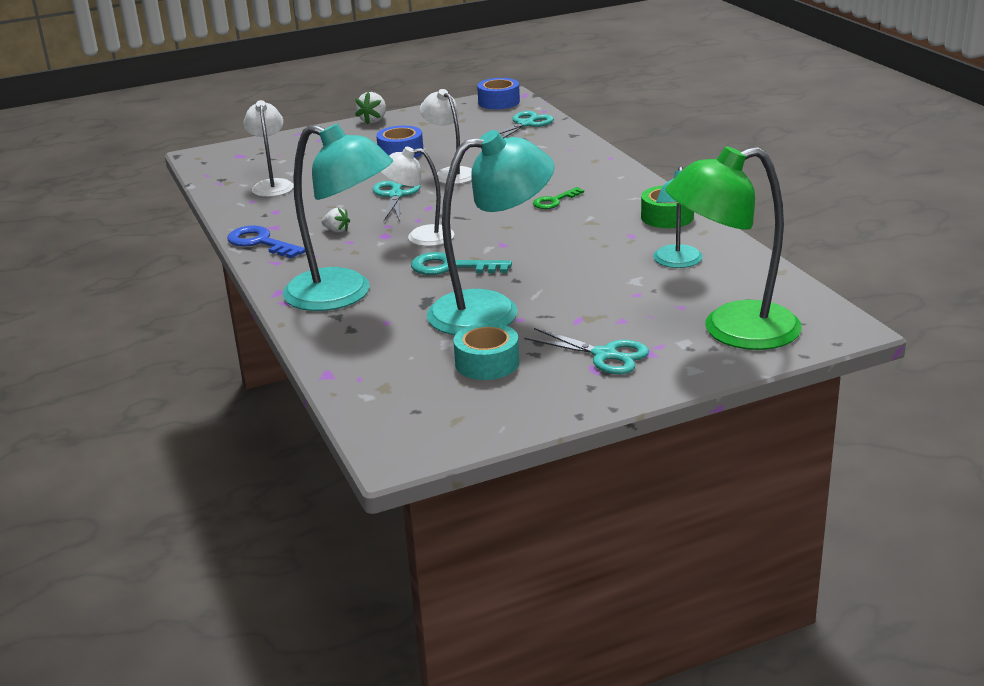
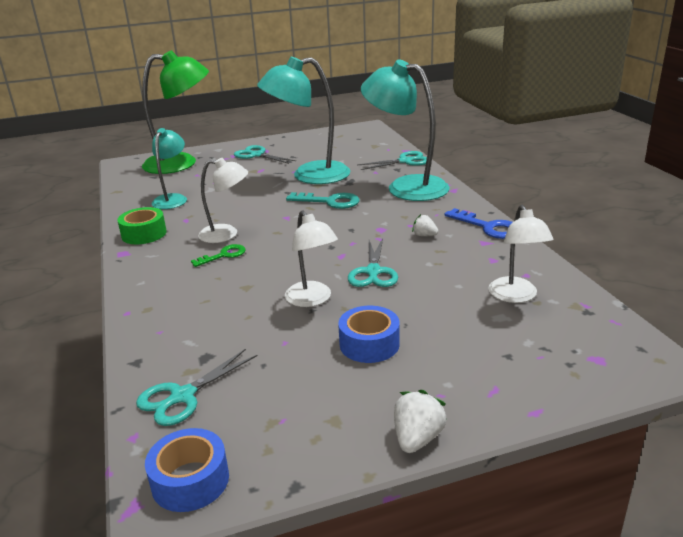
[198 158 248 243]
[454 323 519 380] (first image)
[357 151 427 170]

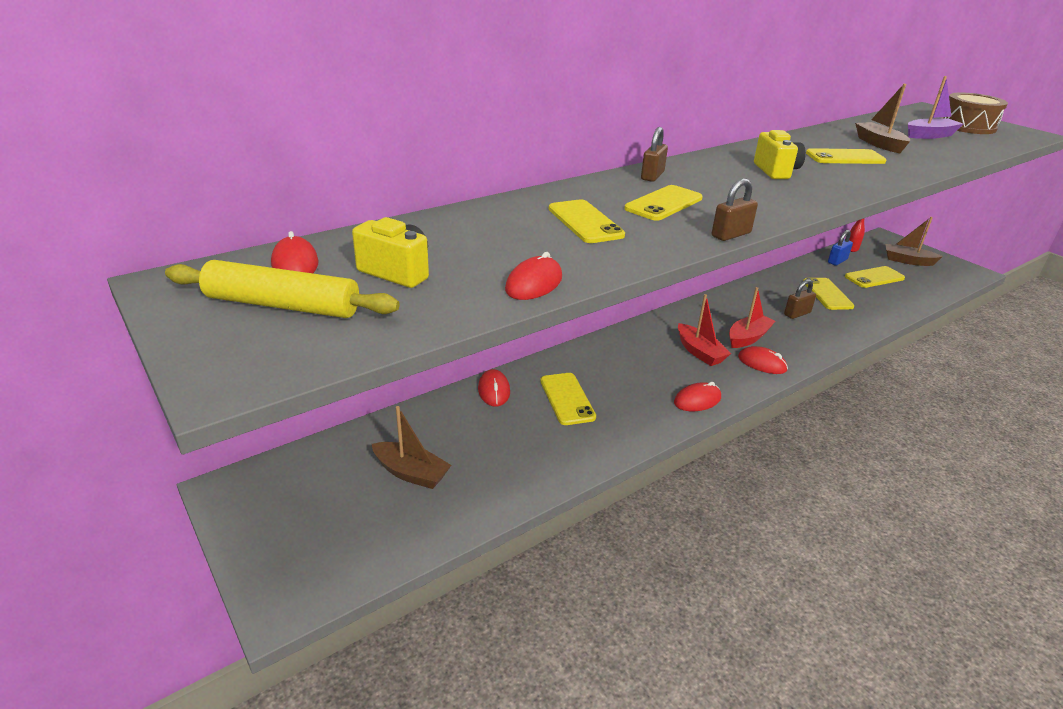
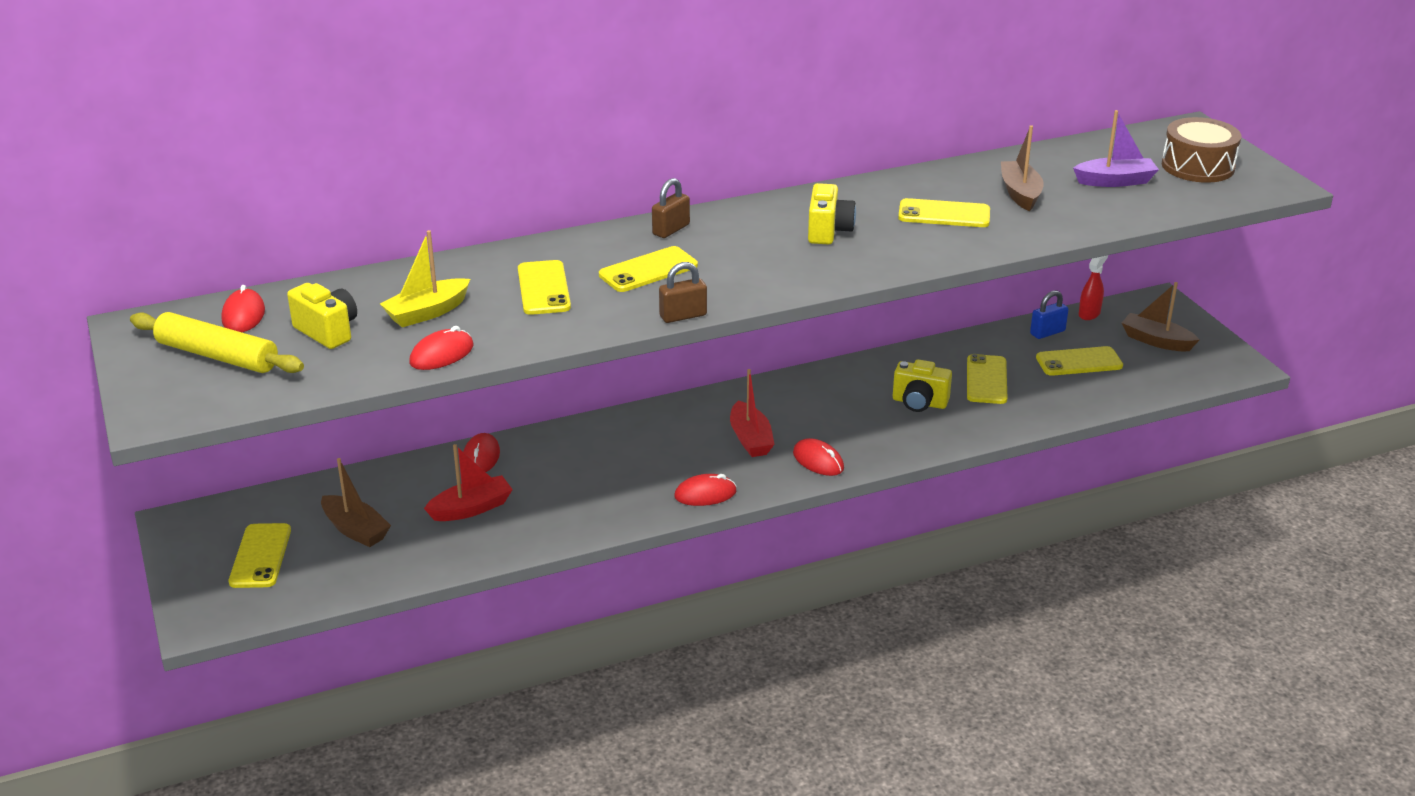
[893 359 952 412]
[424 444 513 521]
[229 523 291 588]
[380 230 470 327]

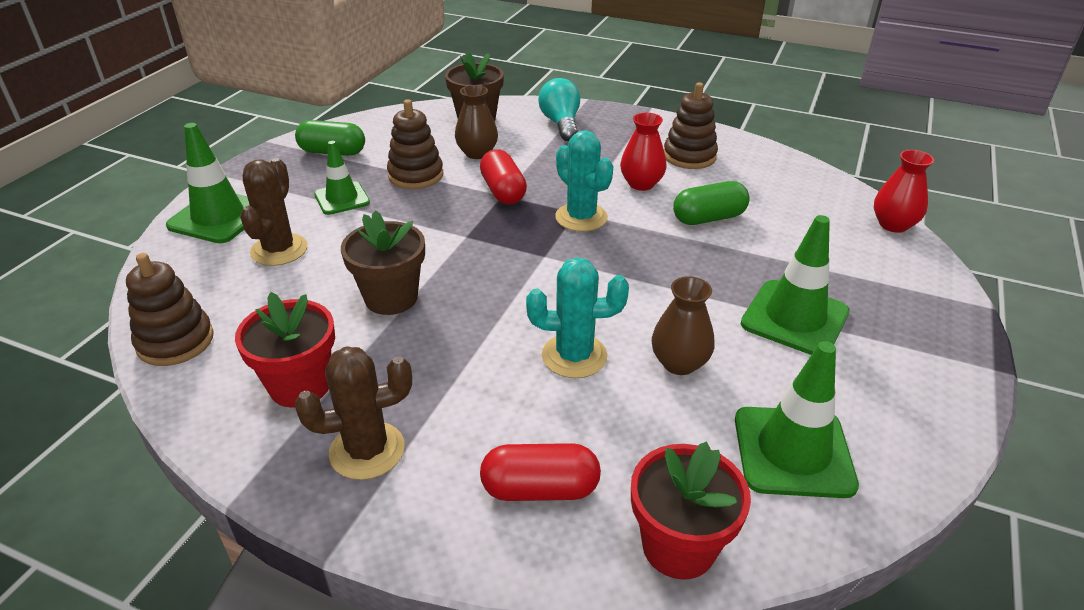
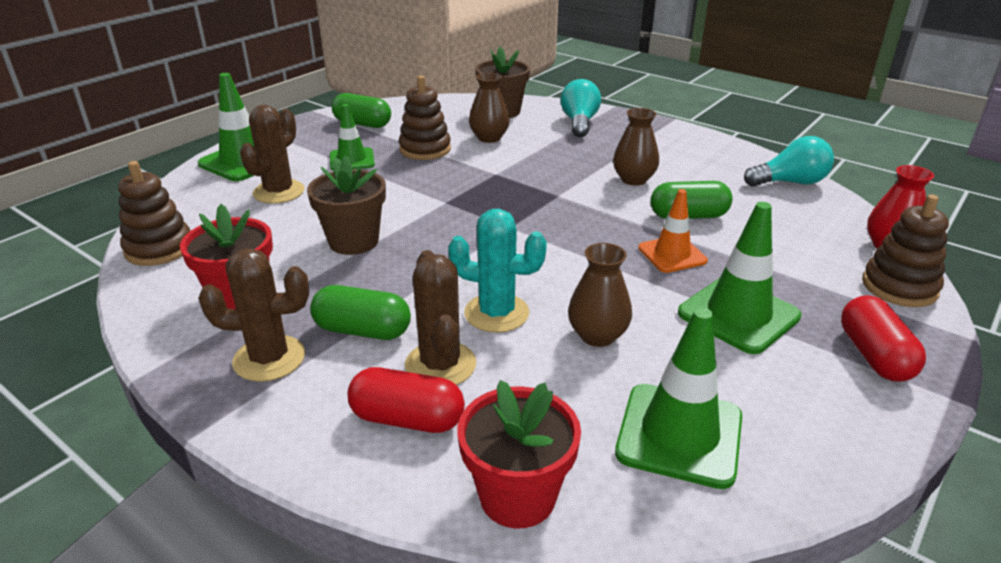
[862 195 949 307]
[613 108 659 186]
[555 130 613 232] (first image)
[841 295 926 382]
[744 136 834 187]
[638 189 708 273]
[405 250 476 385]
[311 285 411 340]

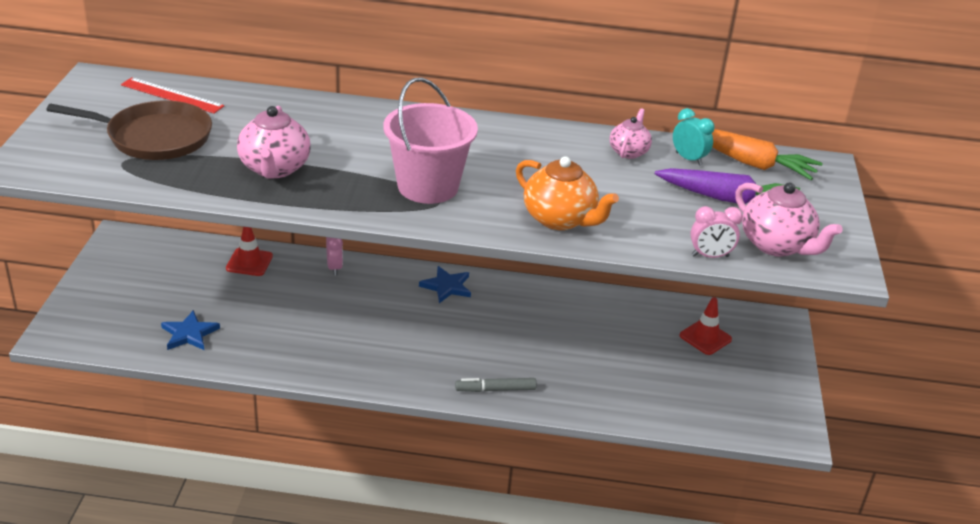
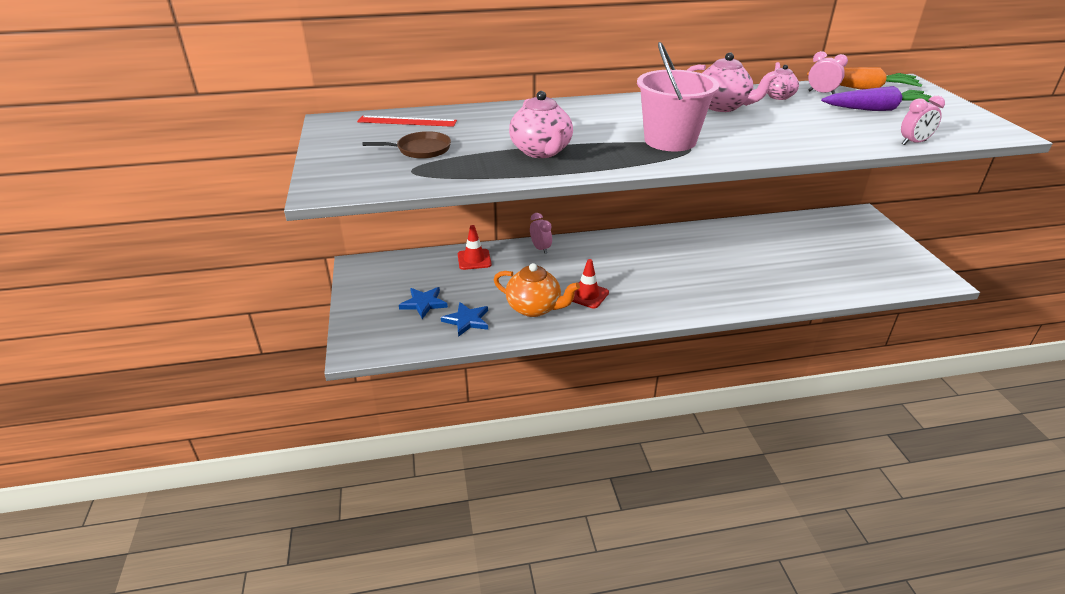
[363 131 451 159]
[808 51 848 94]
[494 263 580 317]
[687 52 778 112]
[399 287 448 319]
[572 259 609 309]
[455 378 537 392] (first image)

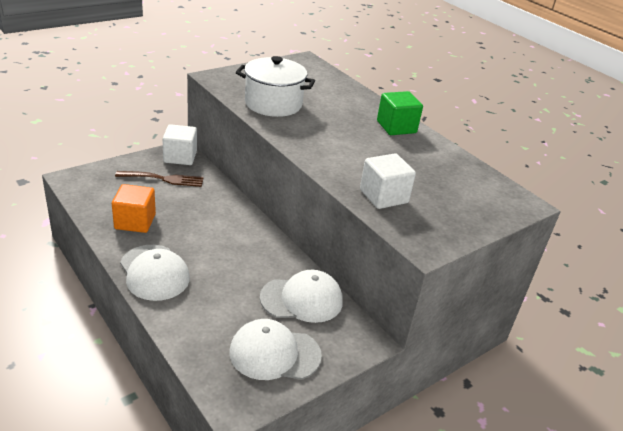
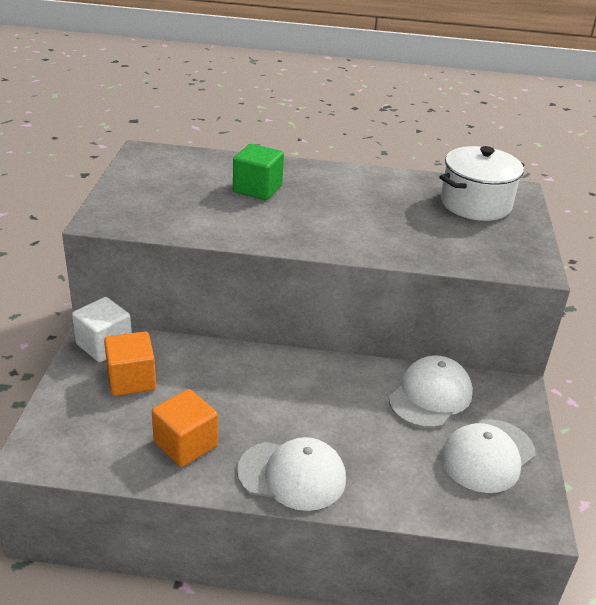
[440 146 525 221]
[233 144 284 200]
[360 153 416 209] (first image)
[104 331 156 396]

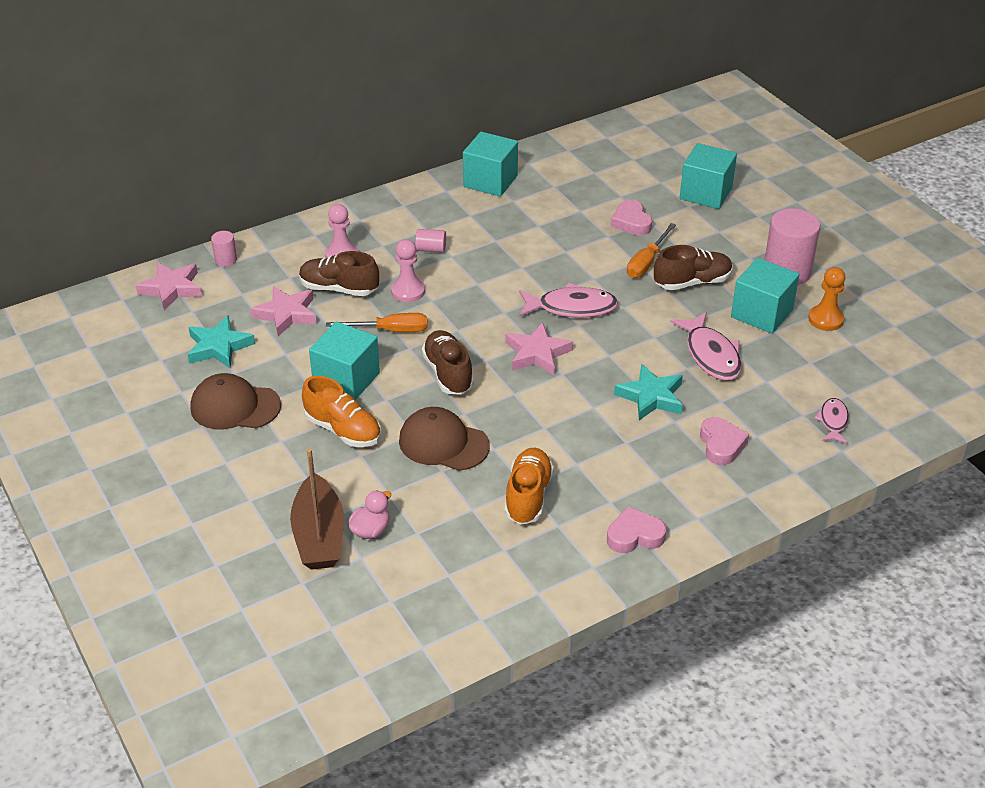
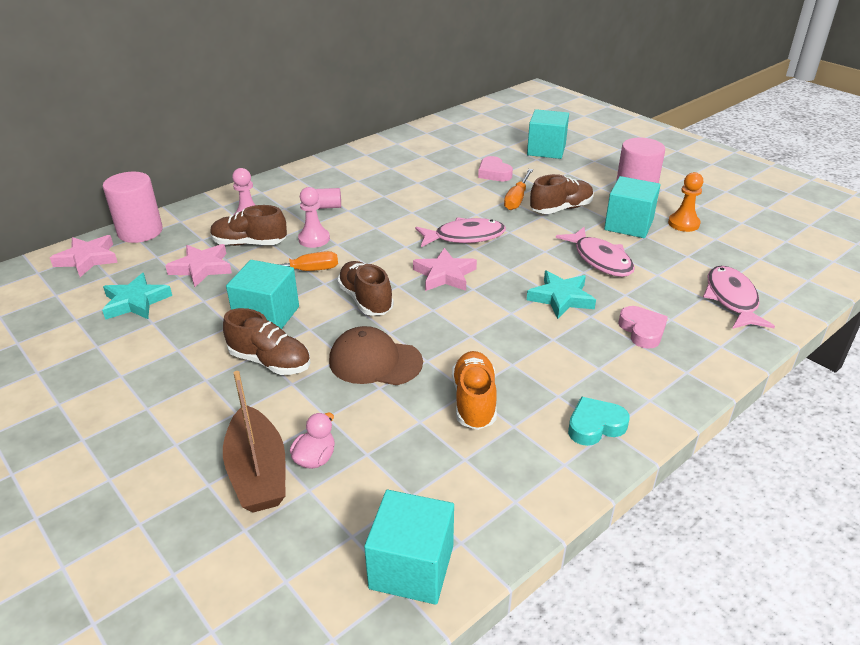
[364 490 454 605]
[103 172 163 243]
[190 373 281 429] (first image)
[223 308 310 375]
[703 266 775 329]
[568 397 630 446]

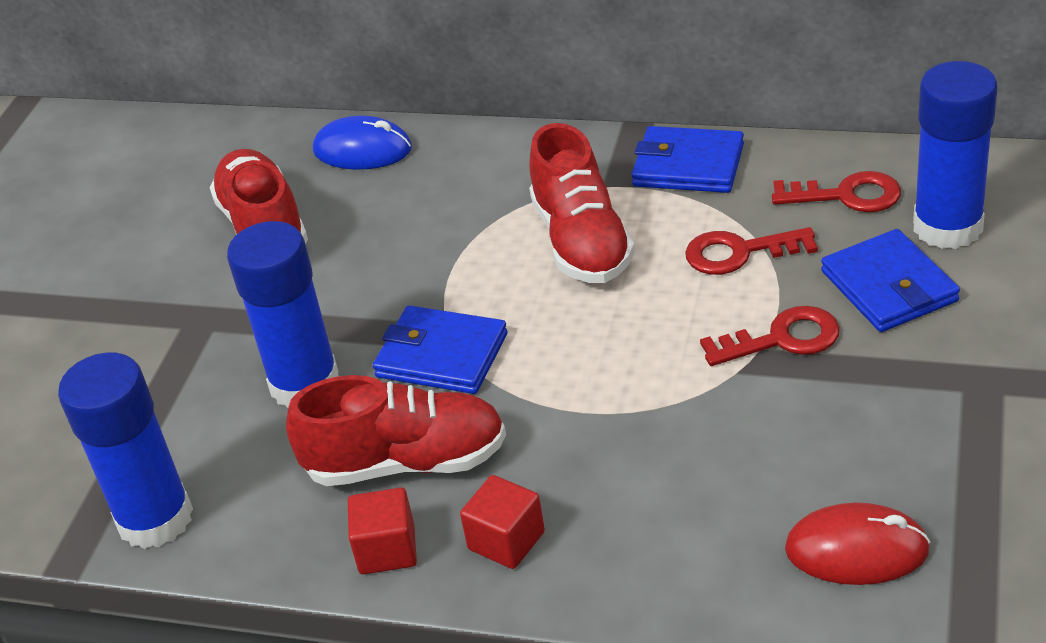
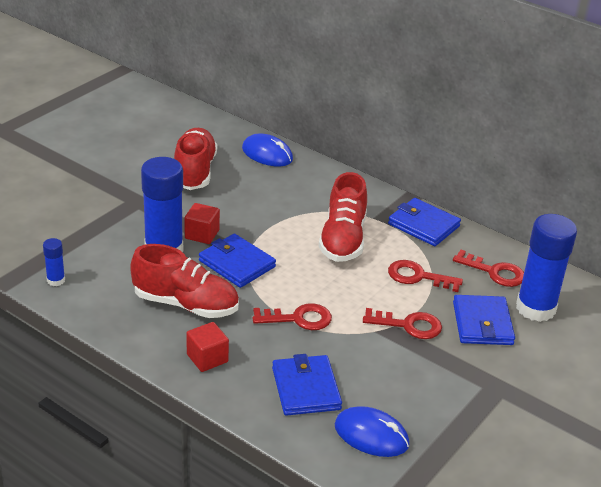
[43 238 65 286]
[184 203 220 244]
[335 406 409 457]
[252 303 332 330]
[272 354 342 416]

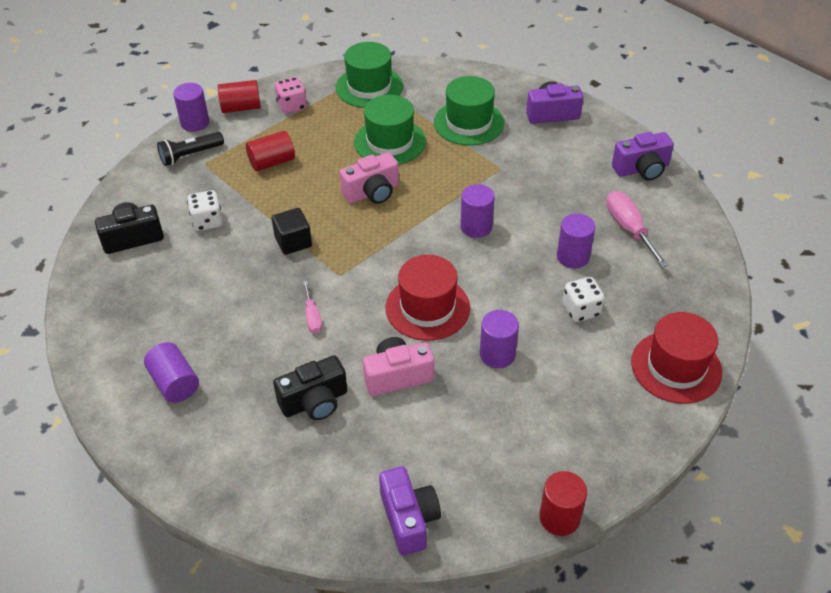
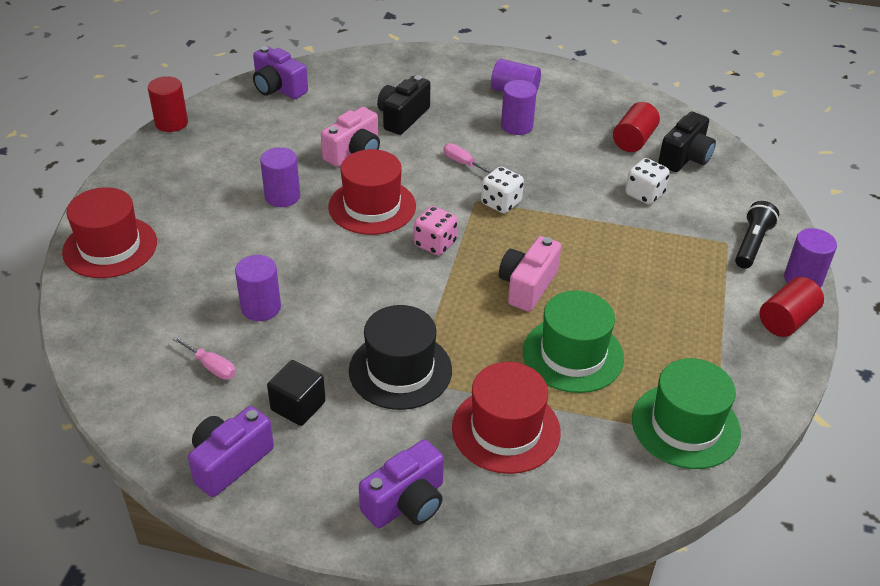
[452 362 561 474]
[414 206 458 255]
[613 102 660 152]
[501 80 537 135]
[172 336 236 380]
[267 360 326 426]
[481 166 524 214]
[349 305 452 410]

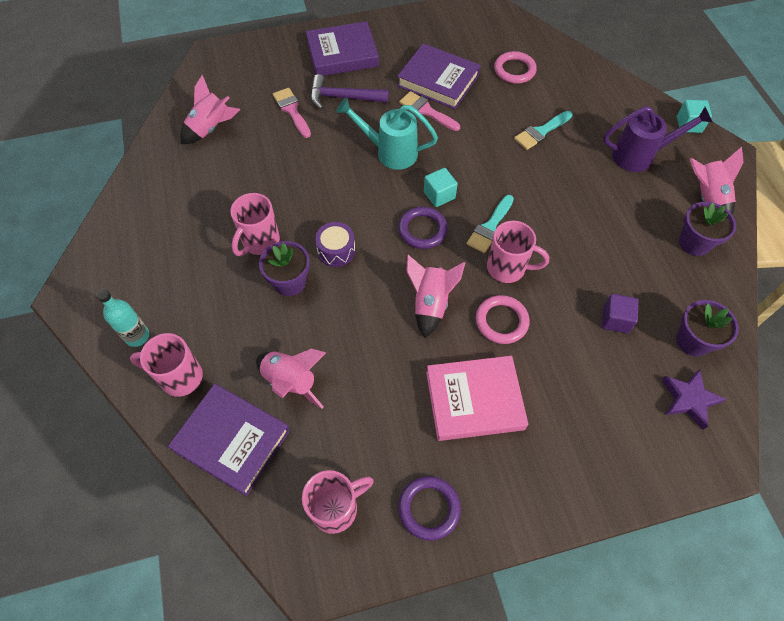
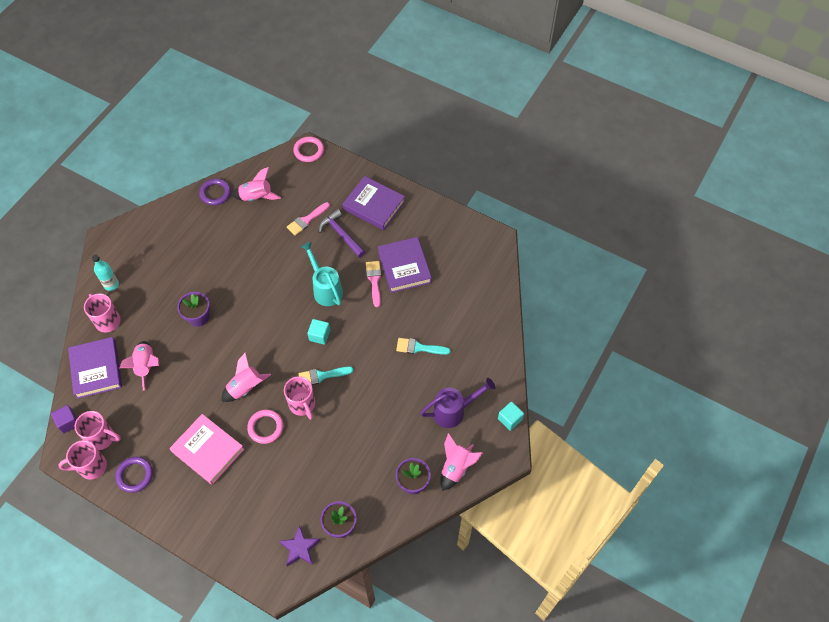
[293 137 324 162]
[287 202 330 236]
[420 378 495 428]
[58 440 107 480]
[199 178 231 205]
[315 222 355 267] (first image)
[51 405 77 434]

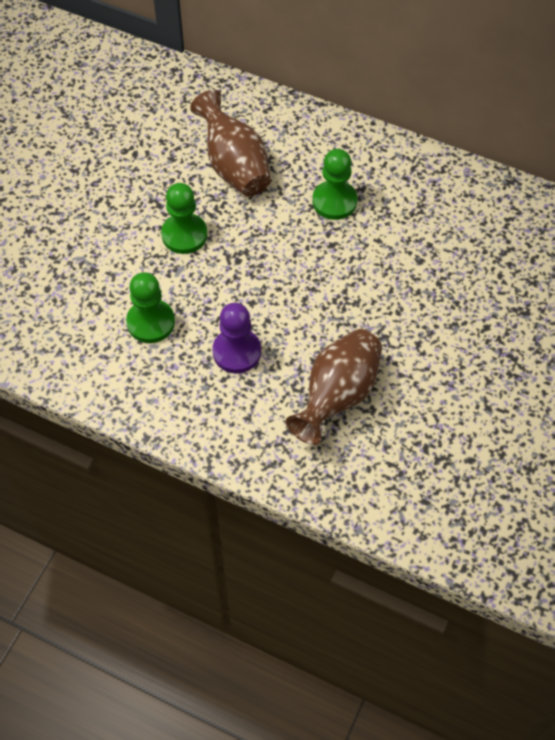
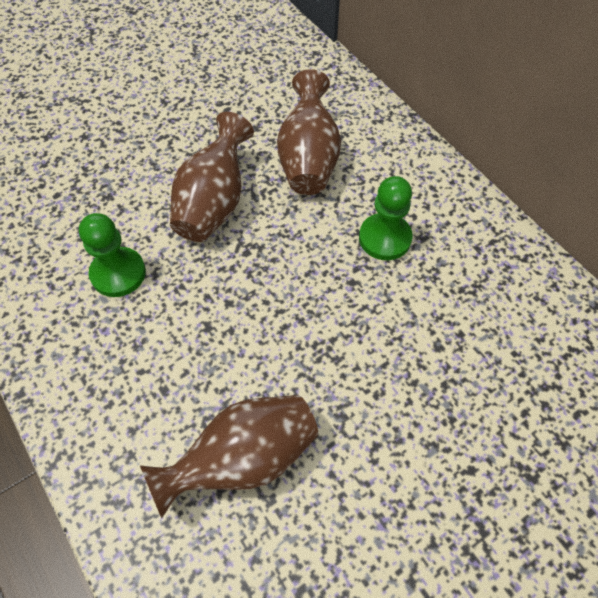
[170 112 254 242]
[212 303 261 373] (first image)

